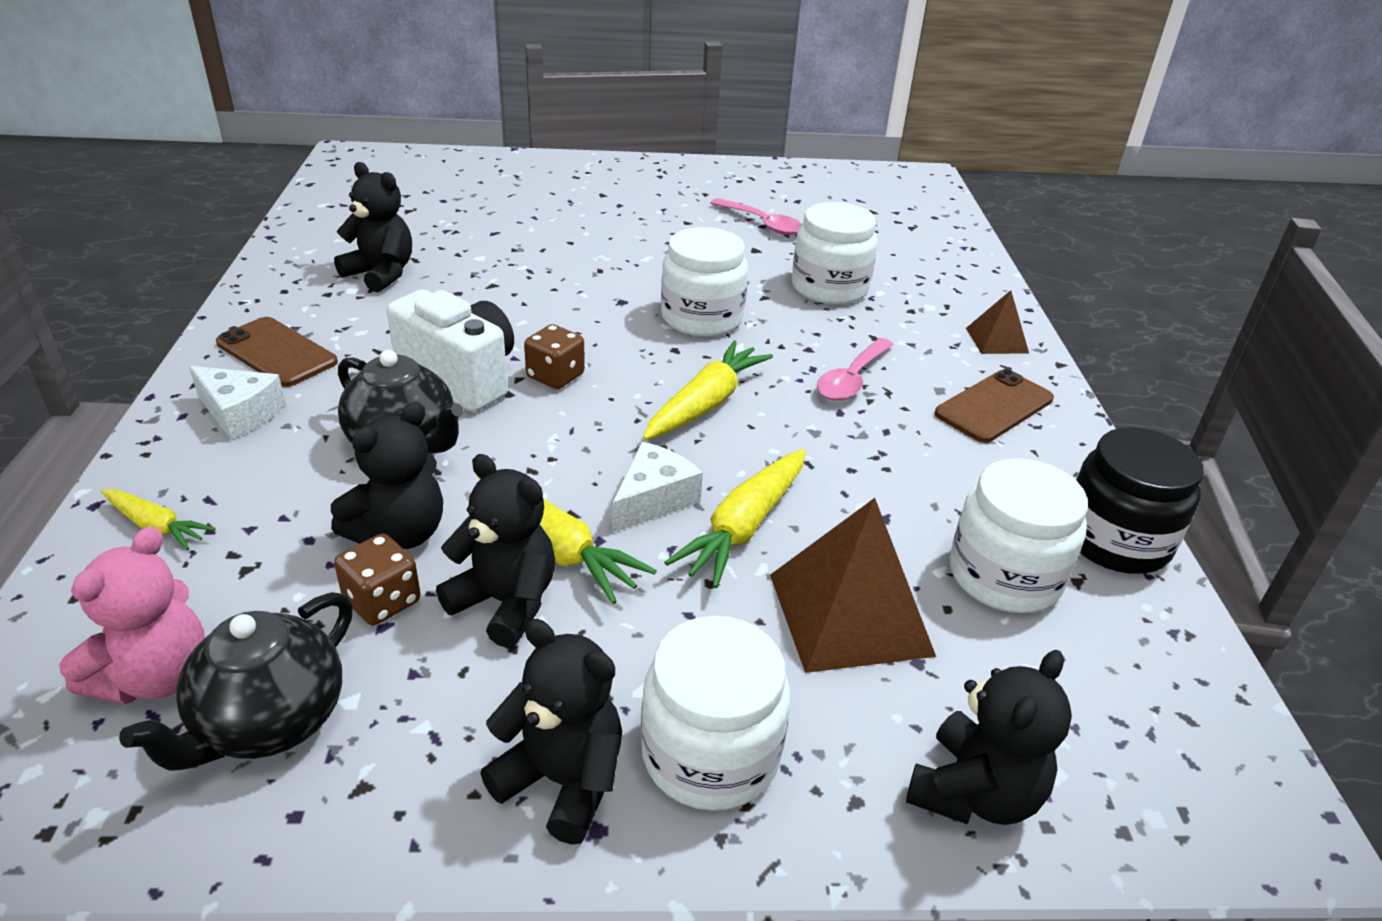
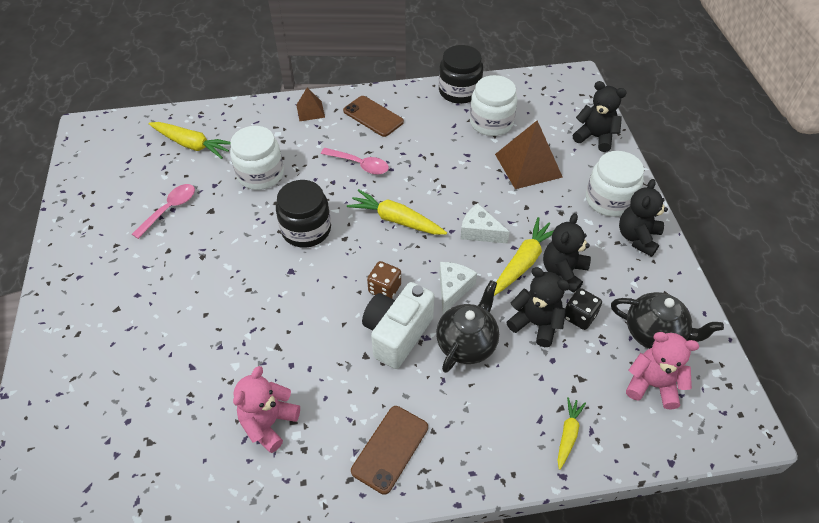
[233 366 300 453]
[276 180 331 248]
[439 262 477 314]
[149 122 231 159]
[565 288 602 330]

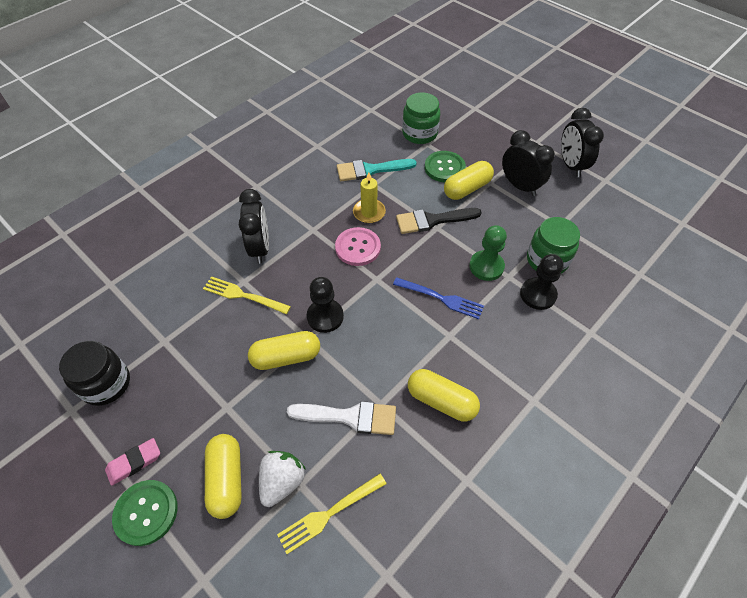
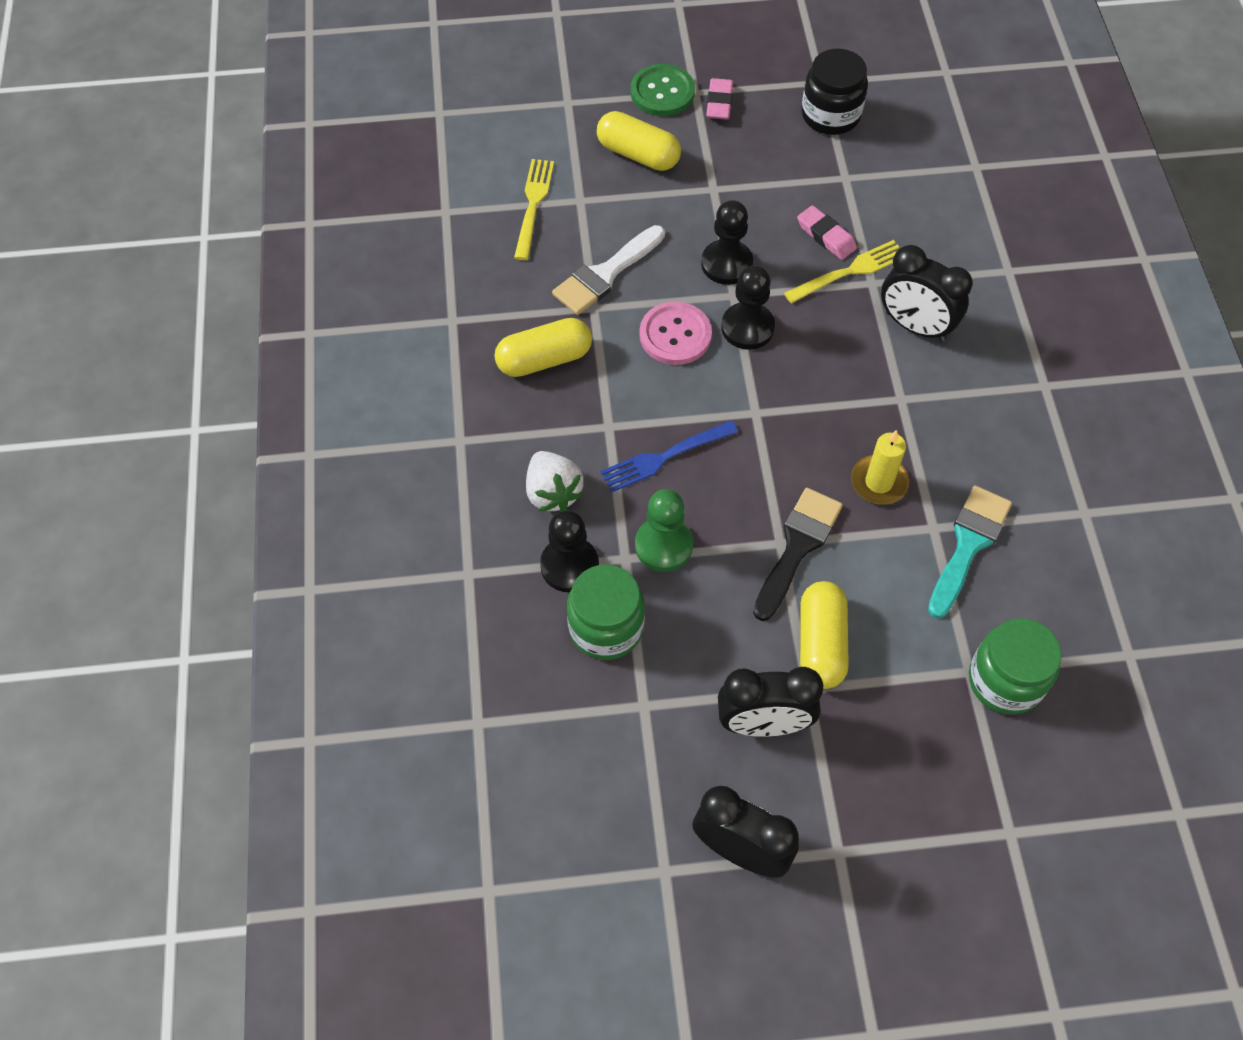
[425 151 466 182] (first image)
[640 302 712 365]
[701 200 753 285]
[526 451 584 511]
[797 205 857 260]

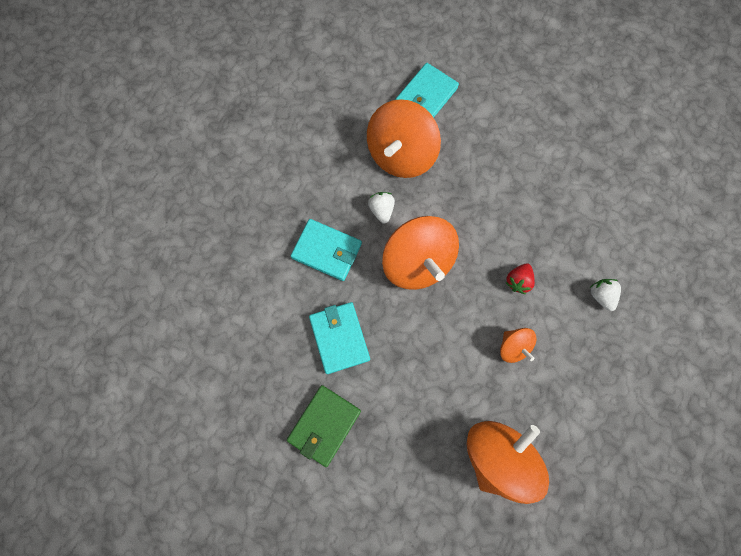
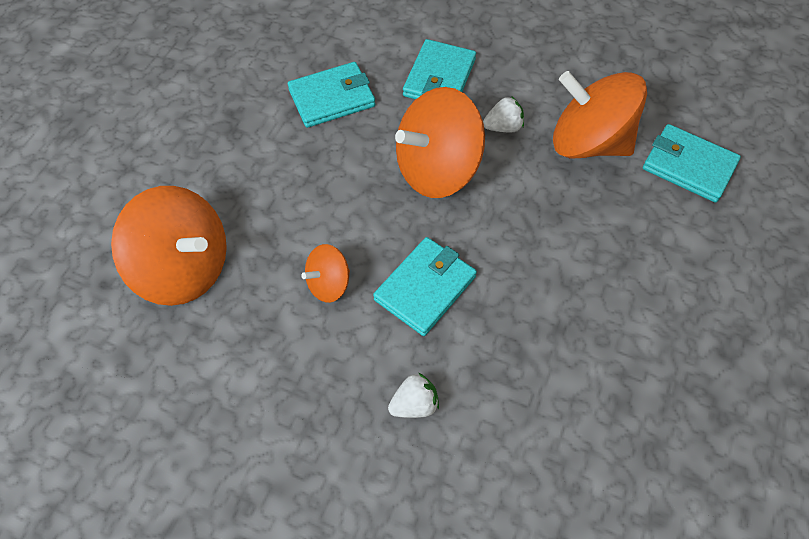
[373 237 477 336]
[287 385 361 467] (first image)

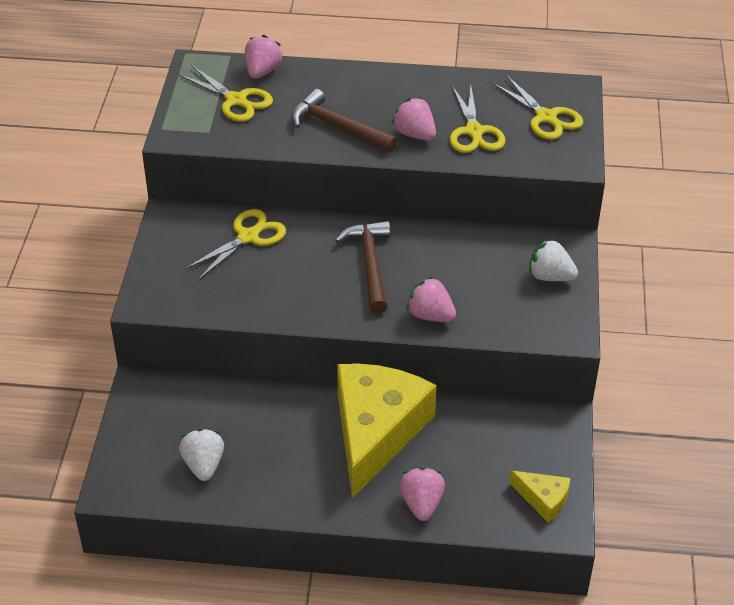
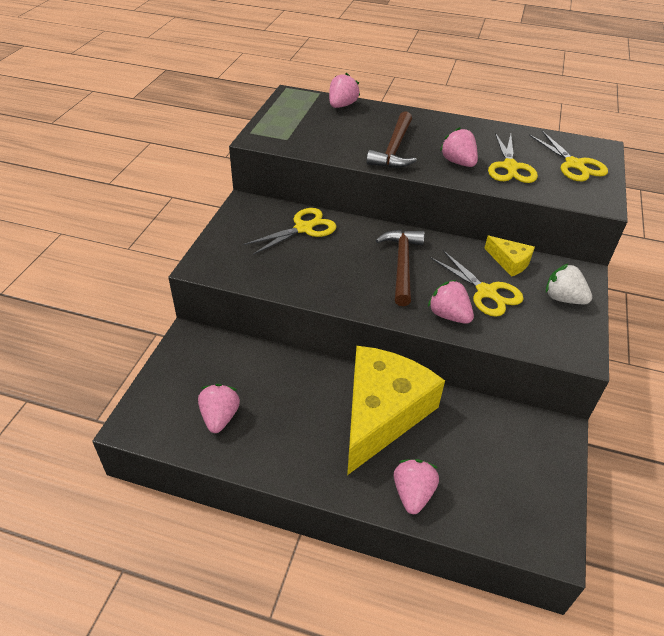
[431 250 524 317]
[366 111 417 168]
[198 384 240 433]
[484 236 535 277]

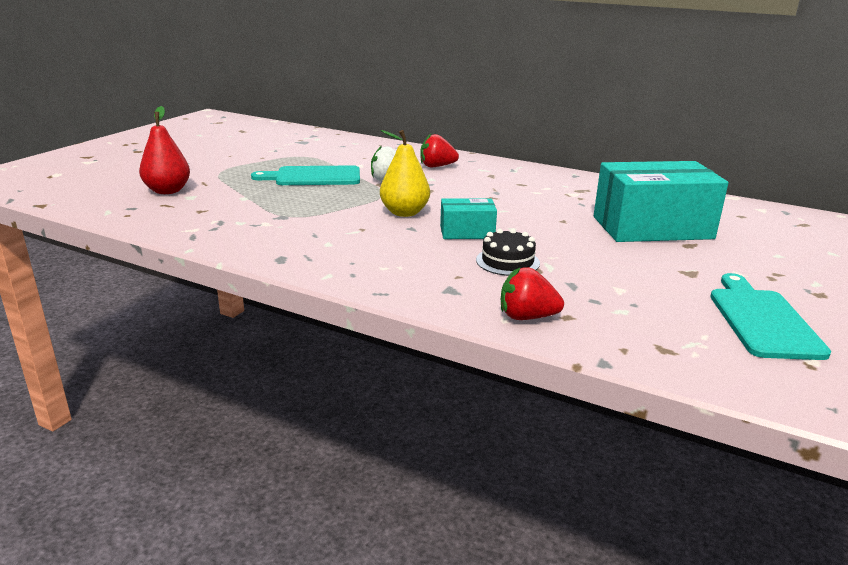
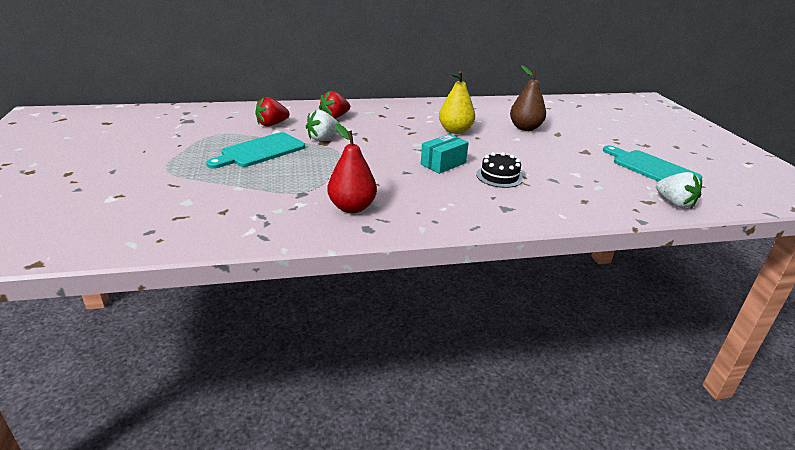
[327 124 377 213]
[439 71 475 134]
[510 65 546 131]
[255 97 290 127]
[656 172 702 208]

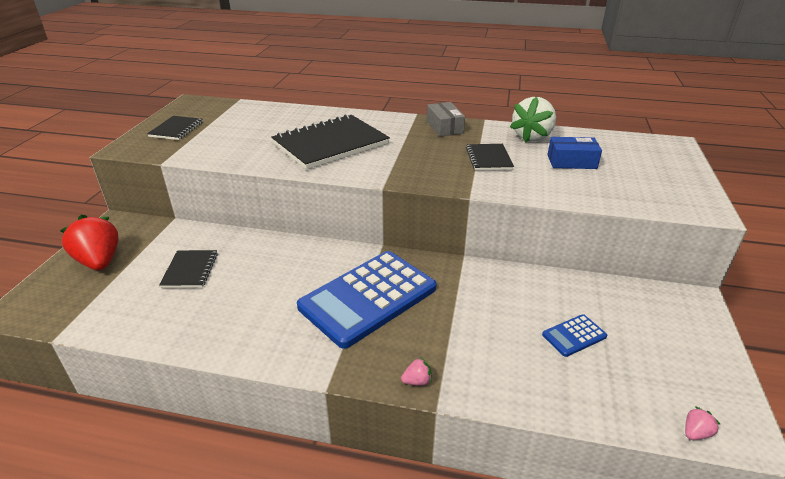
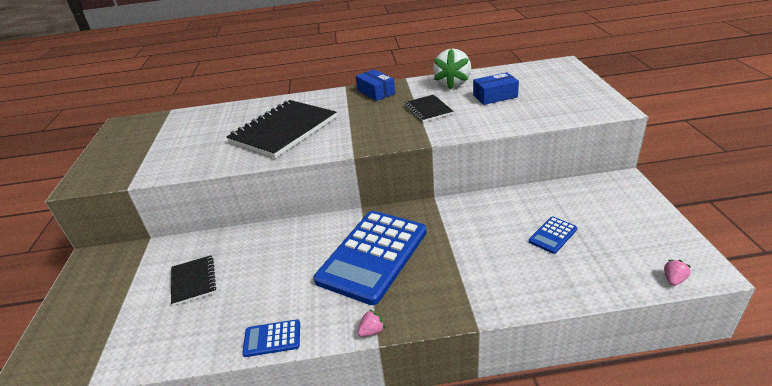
[356 69 395 101]
[147 116 203 140] (first image)
[60 215 119 270] (first image)
[357 310 385 337]
[242 319 300 357]

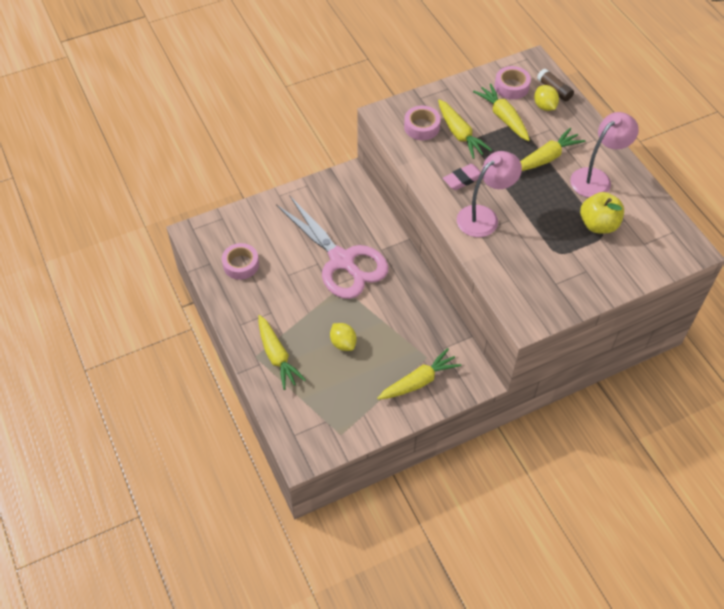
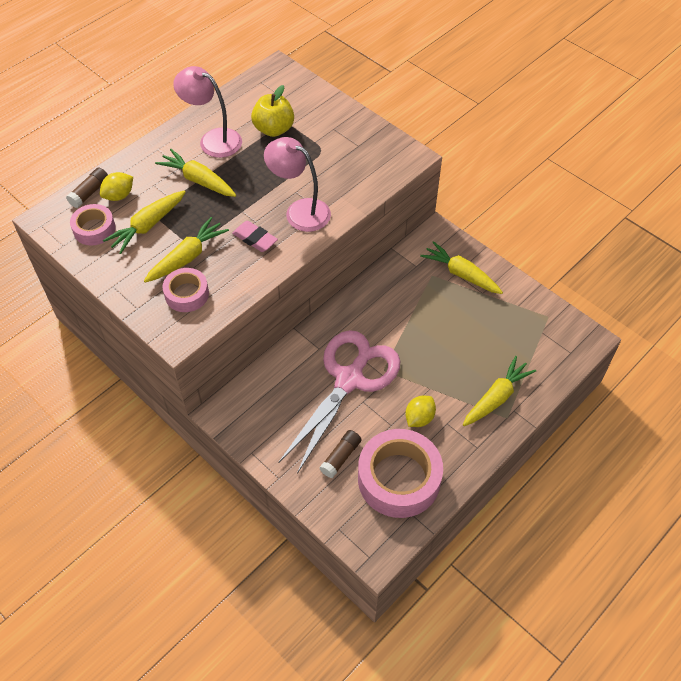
[358 429 443 518]
[405 396 436 427]
[319 430 361 478]

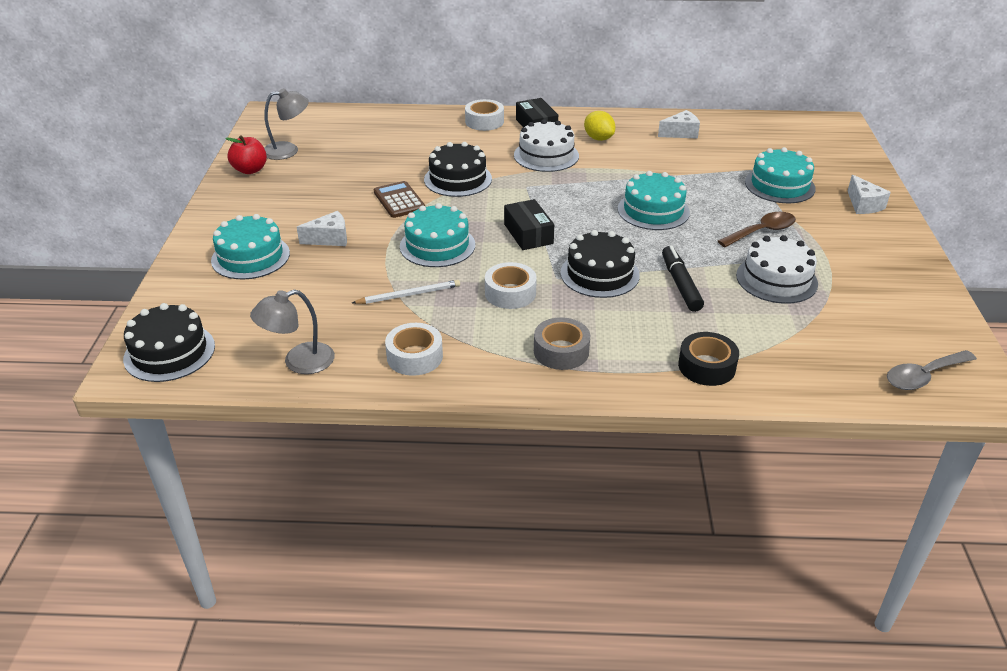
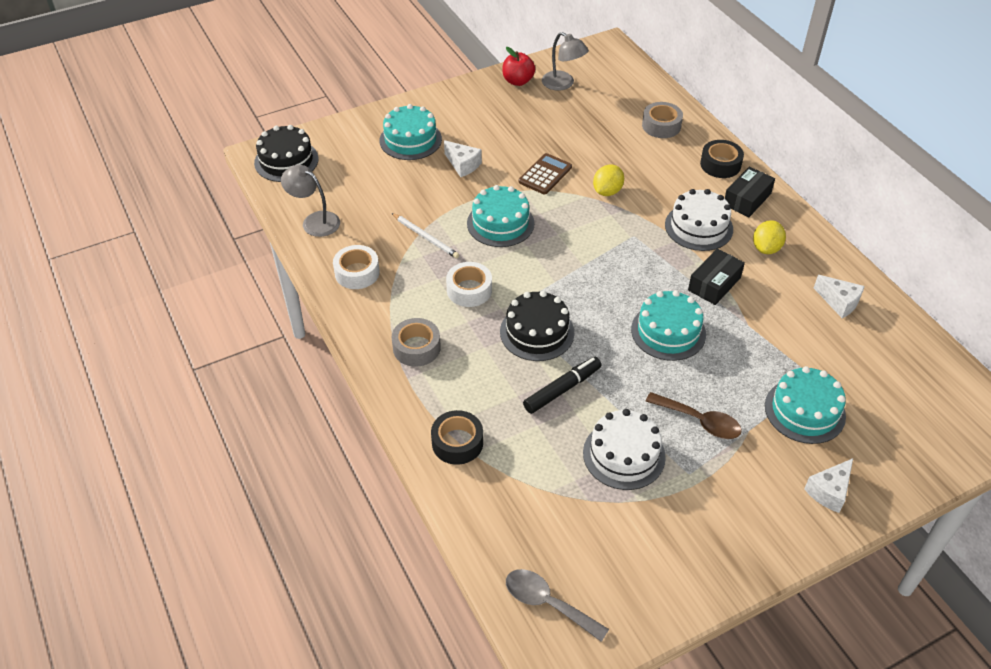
[700 140 744 178]
[593 165 624 196]
[688 248 745 305]
[642 102 683 138]

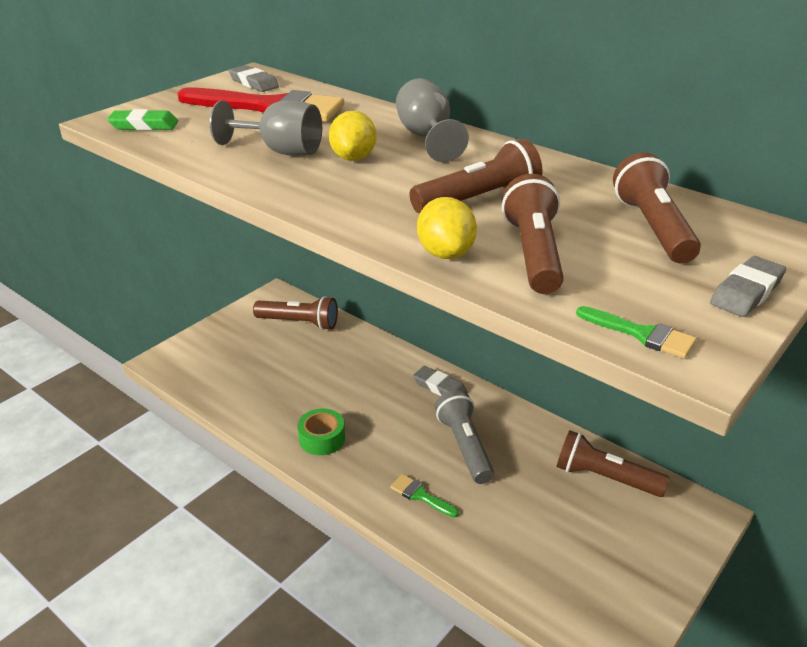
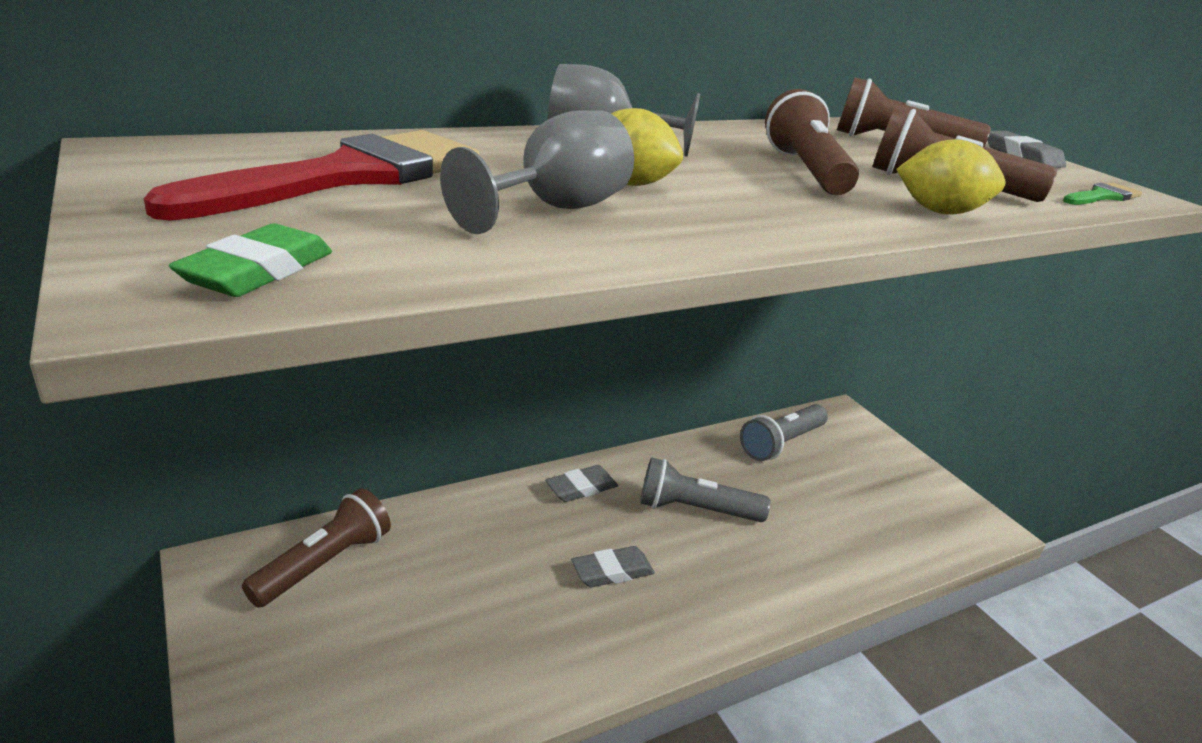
[571 546 655 587]
[297 408 345 455] (first image)
[740 404 828 461]
[390 474 459 517] (first image)

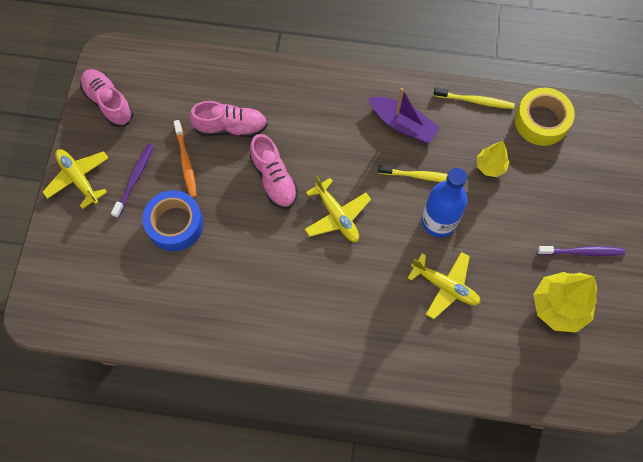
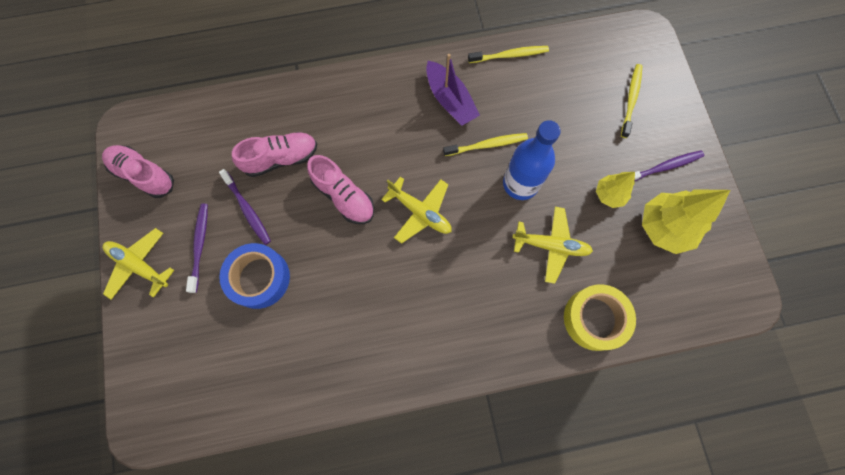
[426 54 480 126]
[564 284 636 351]
[219 169 271 245]
[596 172 635 208]
[621 64 642 138]

